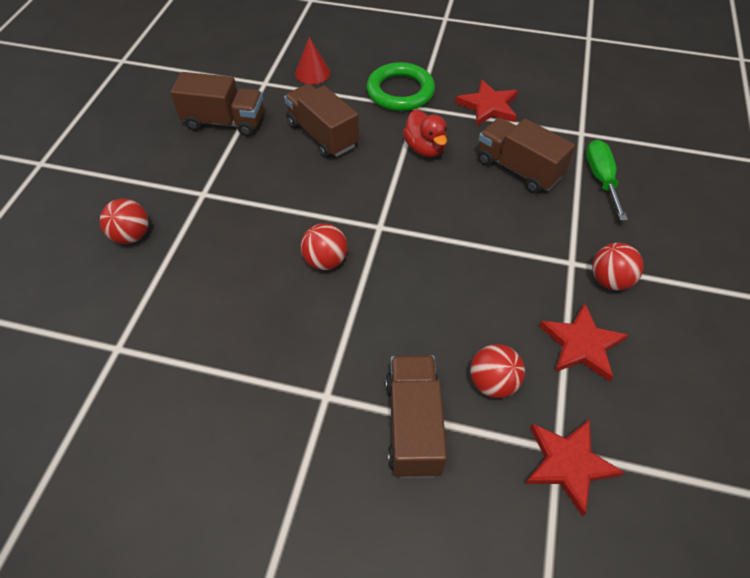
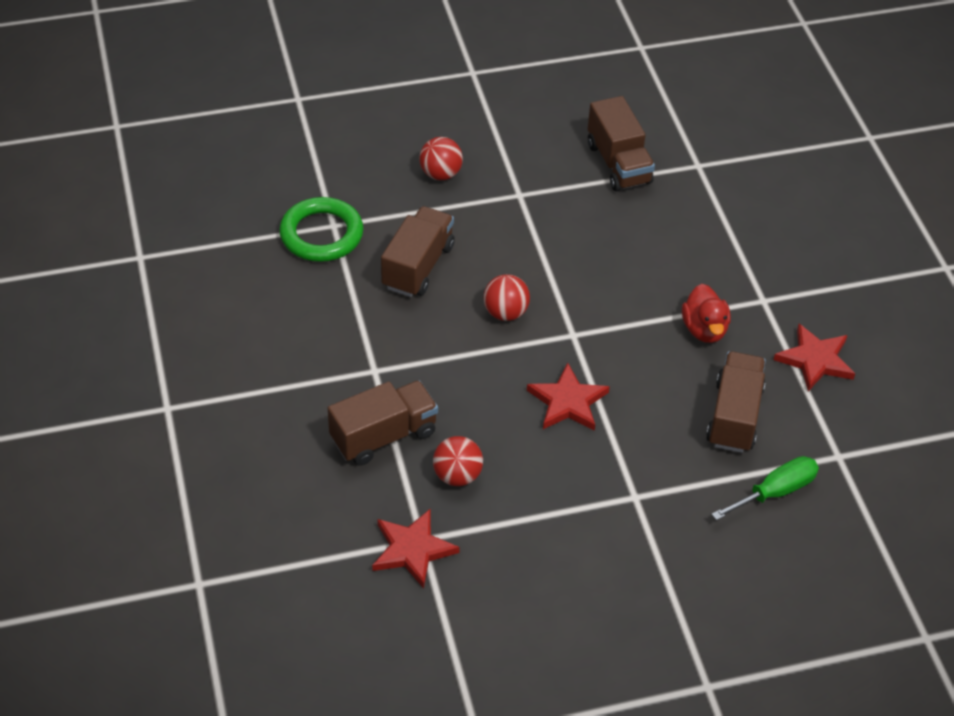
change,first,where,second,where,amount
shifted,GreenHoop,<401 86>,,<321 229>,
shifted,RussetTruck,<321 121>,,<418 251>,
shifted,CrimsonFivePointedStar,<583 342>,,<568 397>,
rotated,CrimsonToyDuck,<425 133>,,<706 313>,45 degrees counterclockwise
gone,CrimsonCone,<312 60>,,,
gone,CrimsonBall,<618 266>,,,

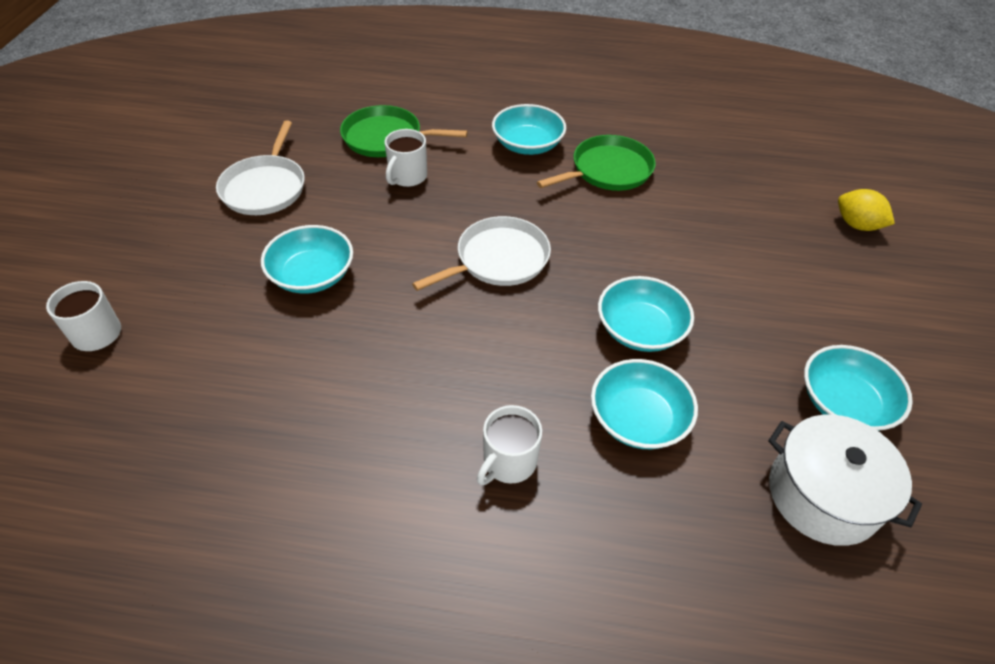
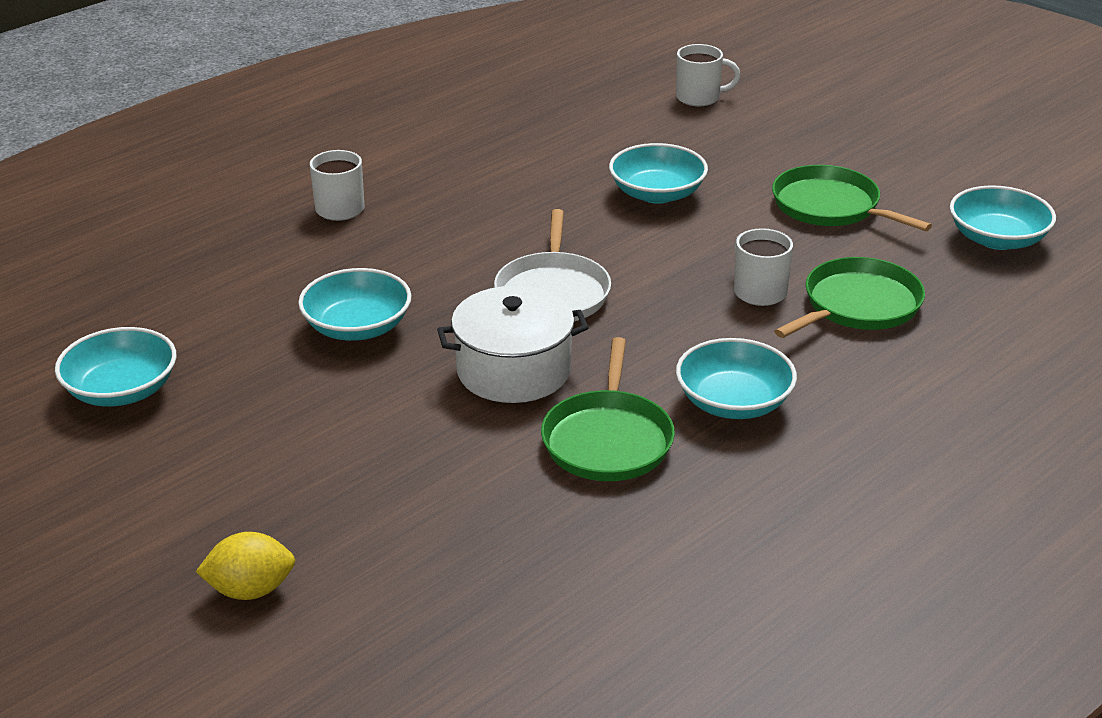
change,first,where,second,where,amount
shifted,PureWhiteStockpot,<845 480>,,<513 344>,
repainted,PureWhiteSkillet,<260 167>,GreenSkillet,<852 198>,
shifted,TurquoiseDeepDish,<644 404>,,<1003 217>,

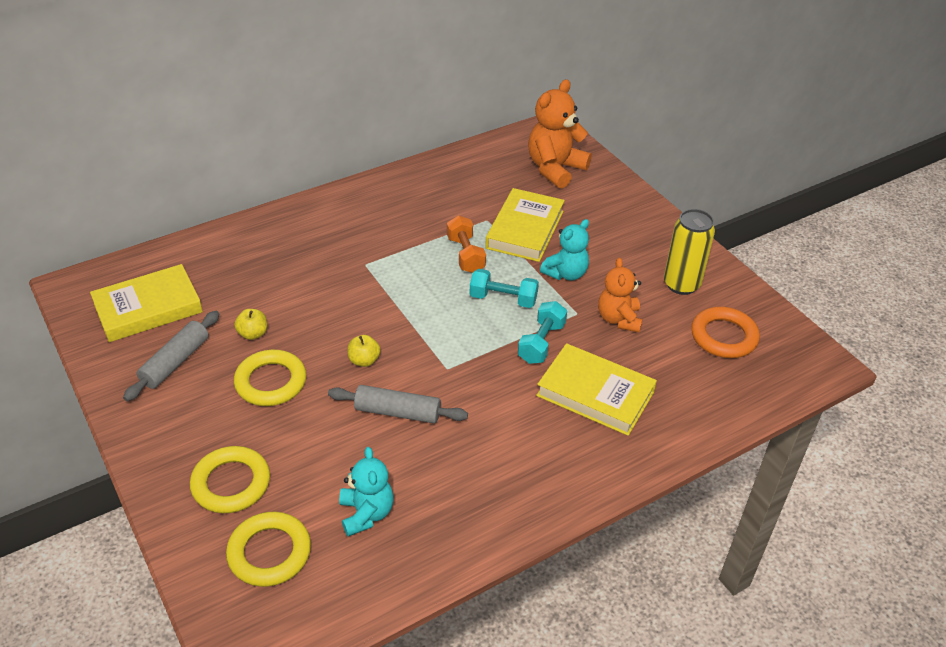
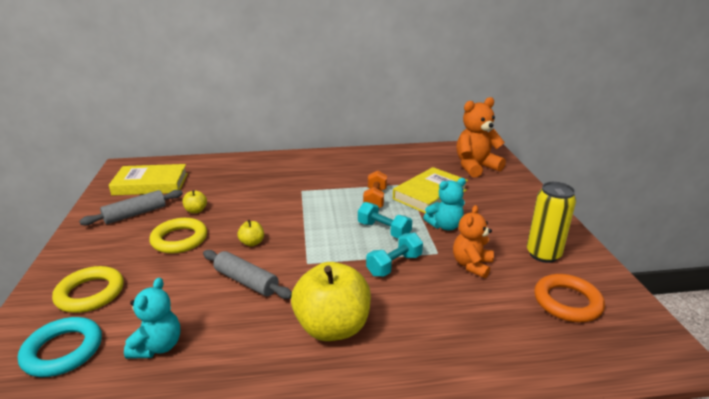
change,first,where,second,where,amount
repainted,YellowHoop,<268 549>,TurquoiseHoop,<60 347>,
new,,,YellowToyApple,<331 301>,
gone,YellowHardback,<596 389>,,,

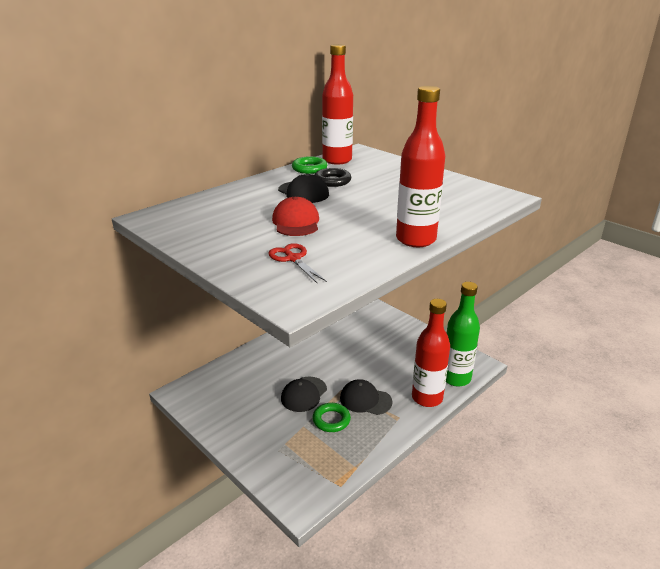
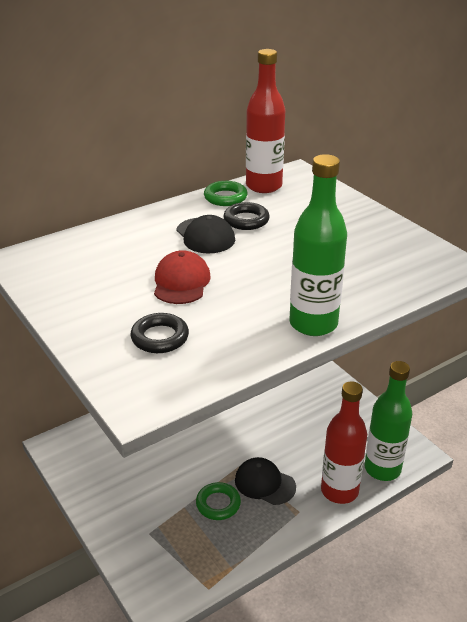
change,first,where,second,where,amount
swapped,CrimsonScissors,<298 263>,BlackHoop,<159 333>,
repainted,CrimsonBottle,<420 166>,GreenBottle,<318 245>,
gone,BlackPeakedCap,<304 394>,,,

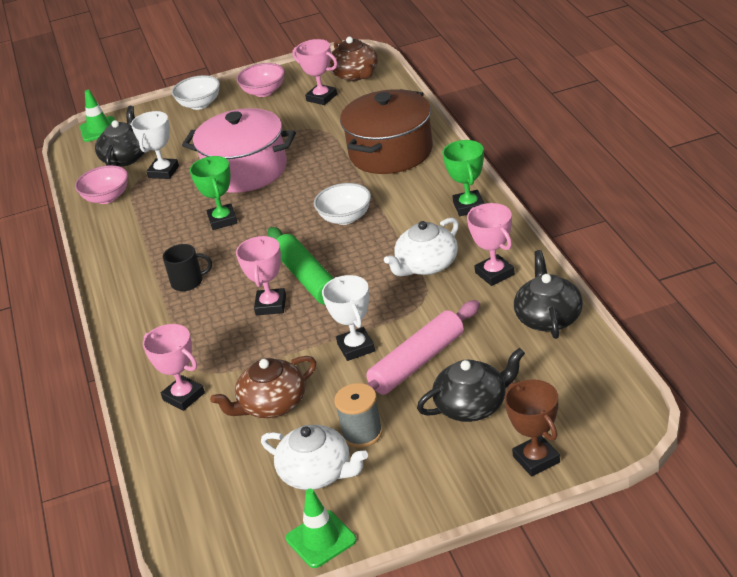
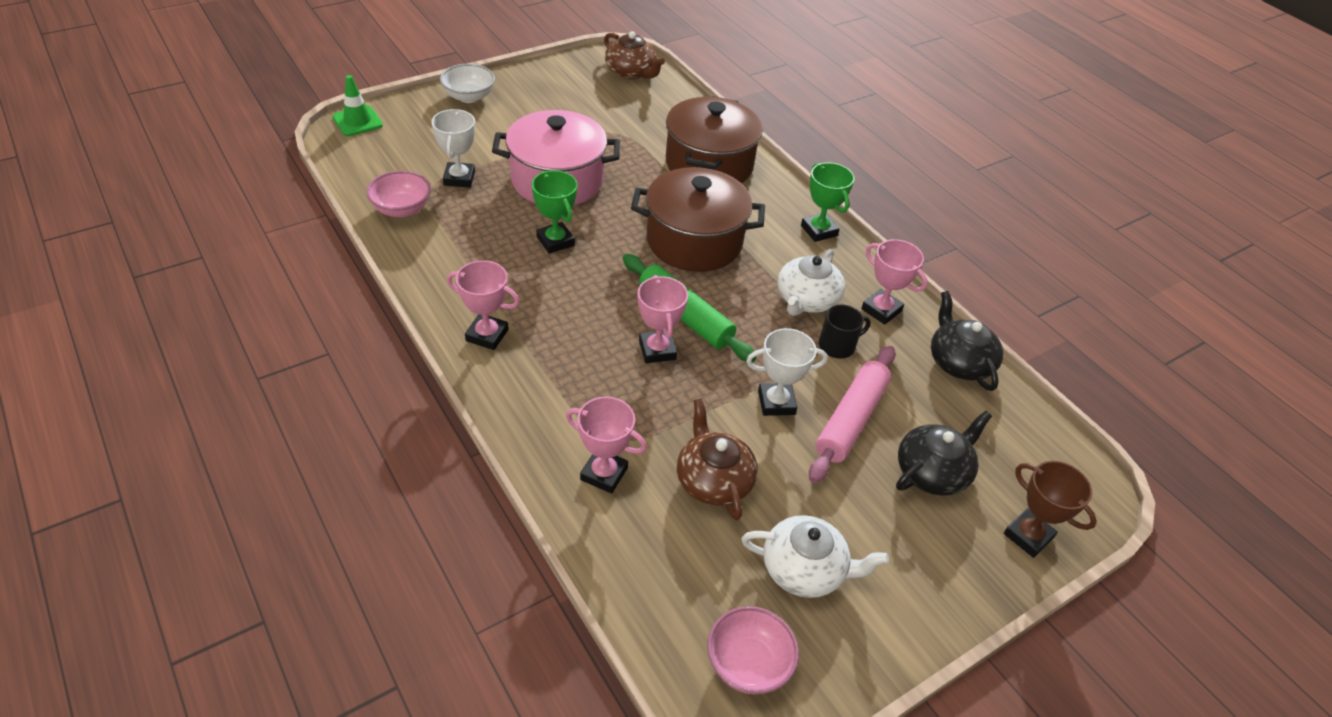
change,first,where,second,where,amount
shifted,PinkTrophy,<314 72>,,<483 305>,
swapped,PureWhiteDeepDish,<342 204>,RussetStockpot,<698 219>,
rotated,RussetTeapot,<263 387>,,<717 459>,120 degrees clockwise
shifted,PinkDeepDish,<261 80>,,<753 650>,
rotated,PureWhiteTrophy,<348 318>,,<787 372>,60 degrees counterclockwise
shifted,BlackMug,<187 267>,,<845 332>,
gone,BlackTeapot,<120 136>,,,
gone,GreenTrafficCone,<321 528>,,,
gone,AshGreySpool,<358 415>,,,

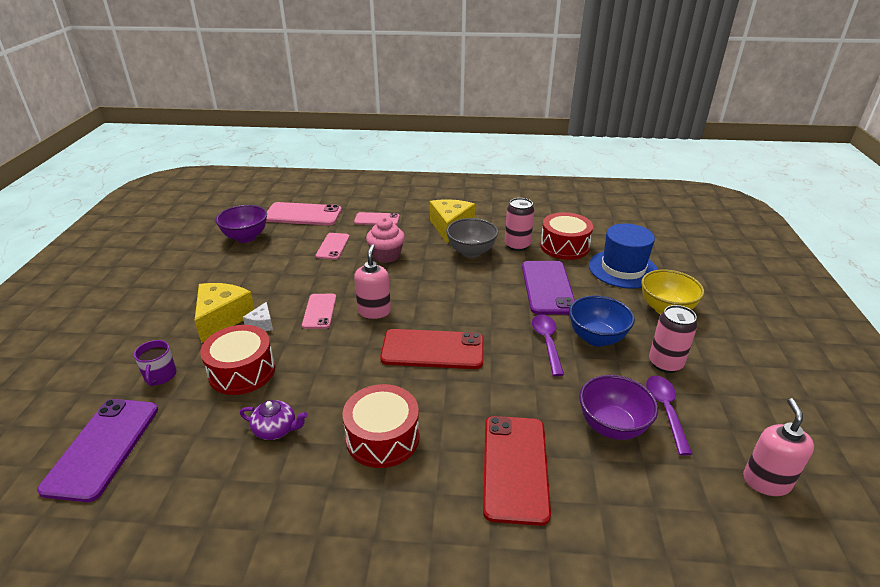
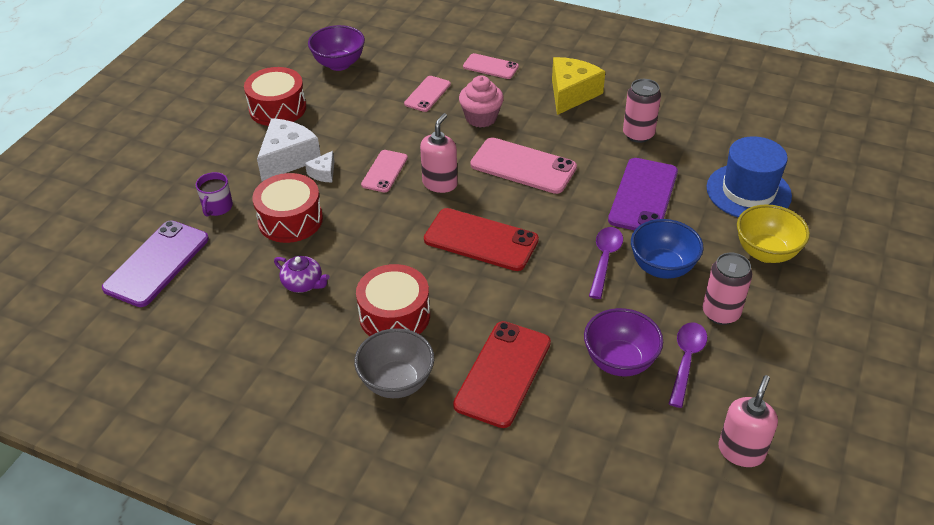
change,first,where,second,where,amount
shifted,CrimsonDrum,<566 236>,,<275 96>,
repainted,YellowCheese,<224 313>,PureWhiteCheese,<289 149>,
shifted,AshGreyDeepDish,<472 238>,,<394 363>,
shifted,PinkPhone,<304 213>,,<523 165>,

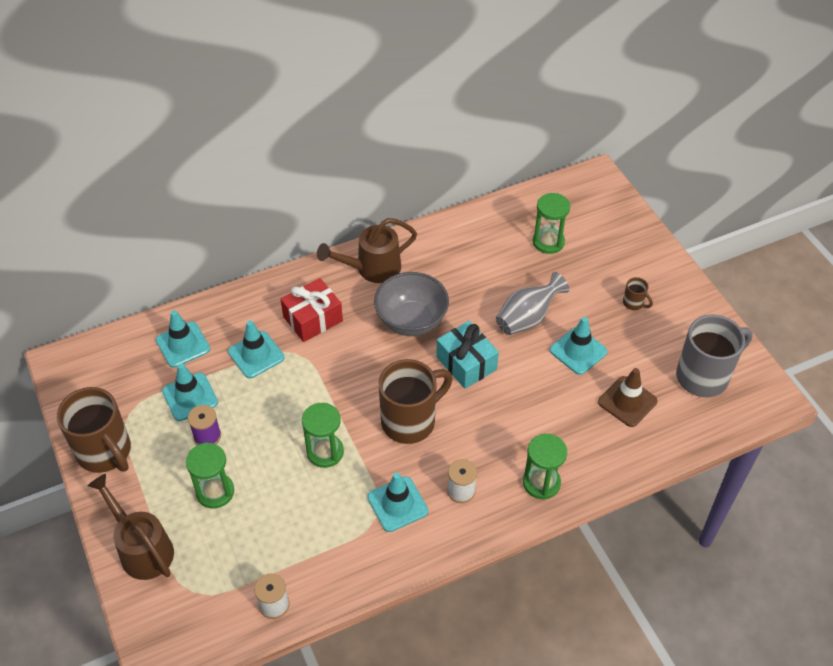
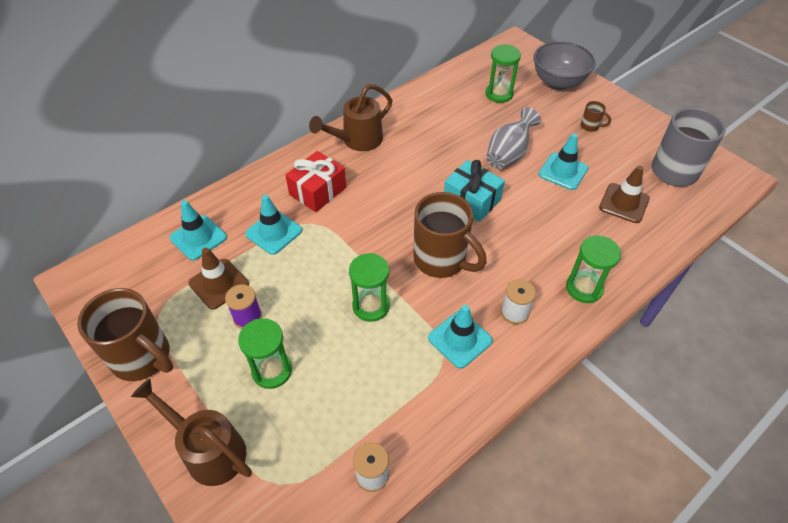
change,first,where,second,where,amount
repainted,TurquoiseTrafficCone,<190 392>,RussetTrafficCone,<218 279>,
rotated,RussetMug,<416 401>,,<450 235>,90 degrees clockwise
shifted,AshGreyDeepDish,<411 304>,,<565 65>,

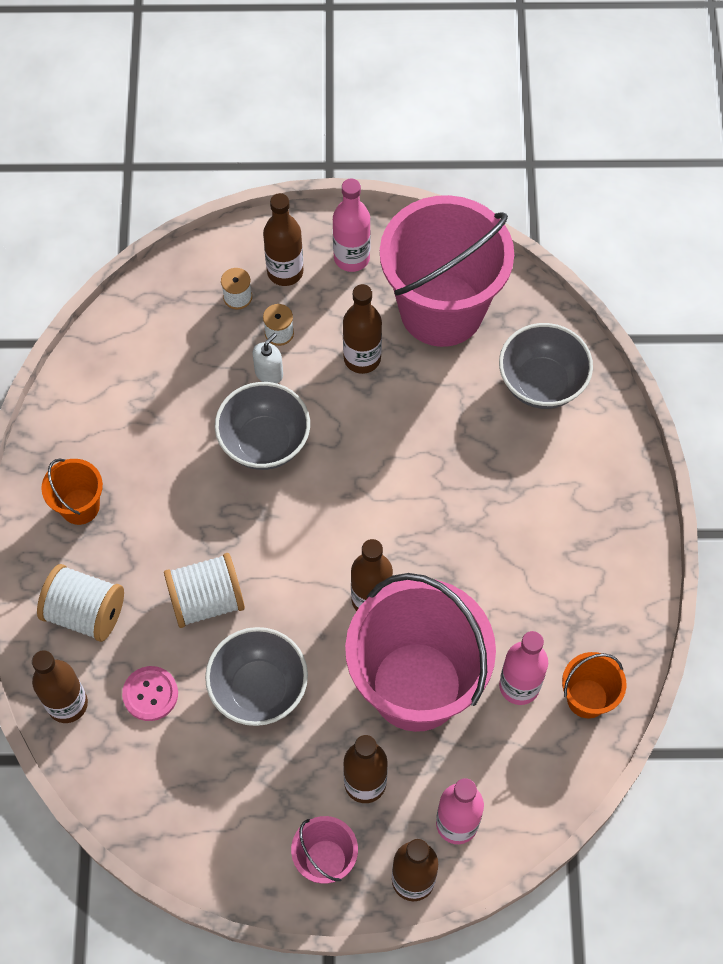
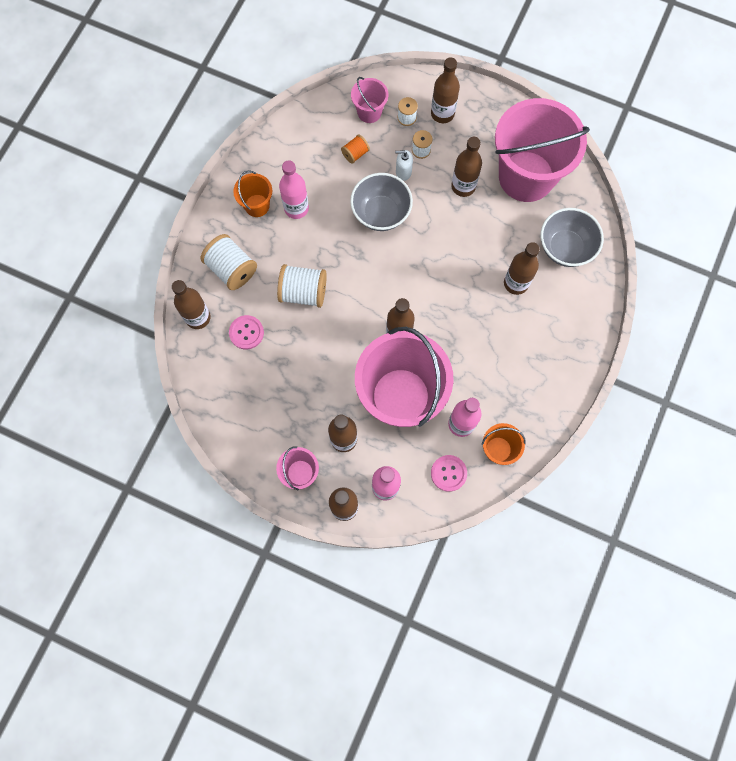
change,first,where,second,where,amount
shifted,PinkBottle,<352 225>,,<294 189>,
new,,,OrangeColouredSpool,<355 149>,
new,,,PinkSandBucket,<369 100>,
rotated,PureWhiteSoapPump,<268 358>,,<404 165>,150 degrees counterclockwise
new,,,PinkButton,<449 473>,
new,,,RussetBottle,<522 268>,
gone,AshGreyDeepDish,<256 676>,,,

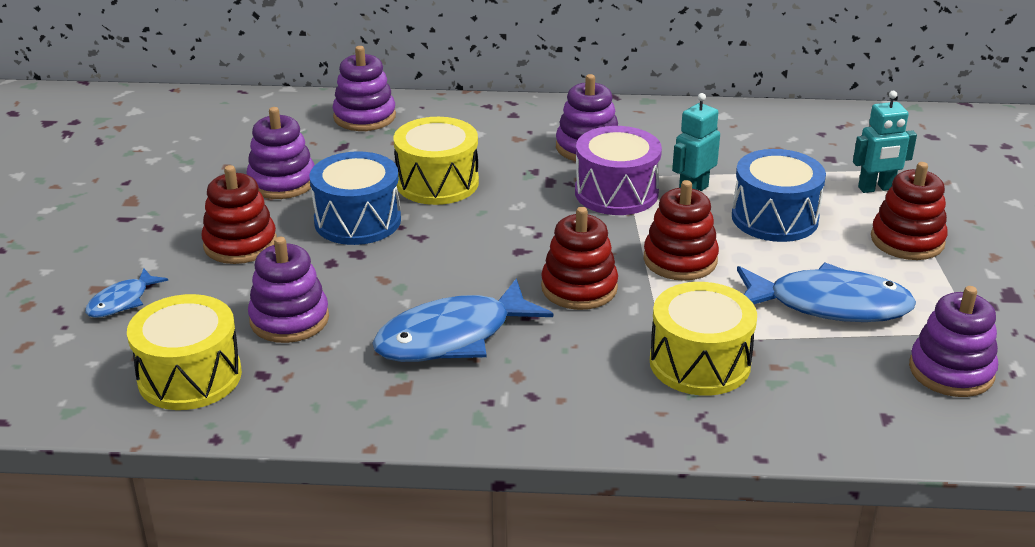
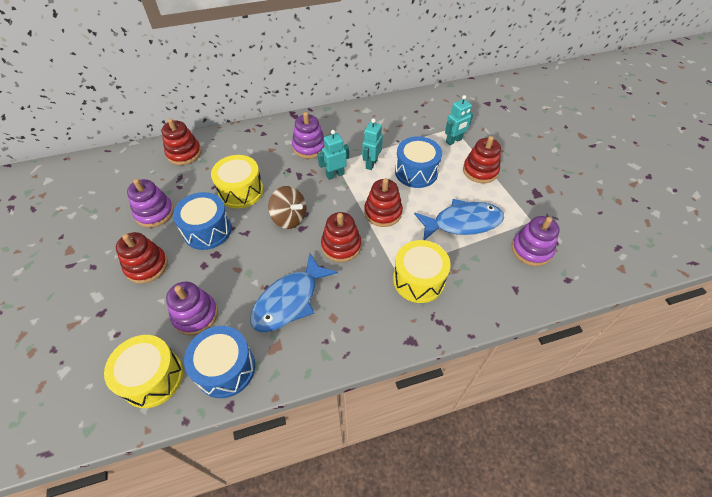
change,first,where,second,where,amount
repainted,VioletStackingRings,<364 88>,CrimsonStackingRings,<181 141>,
new,,,CobaltDrum,<219 362>,
new,,,RussetSpinningTop,<287 207>,
swapped,VioletDrum,<618 170>,TurquoiseRobotFigure,<333 155>,
gone,CobaltFish,<126 293>,,,

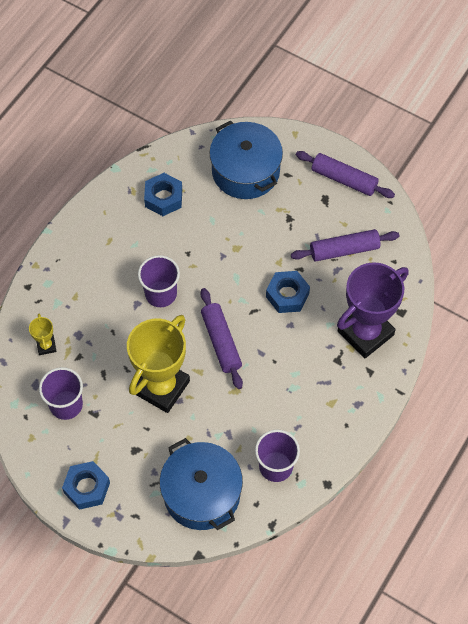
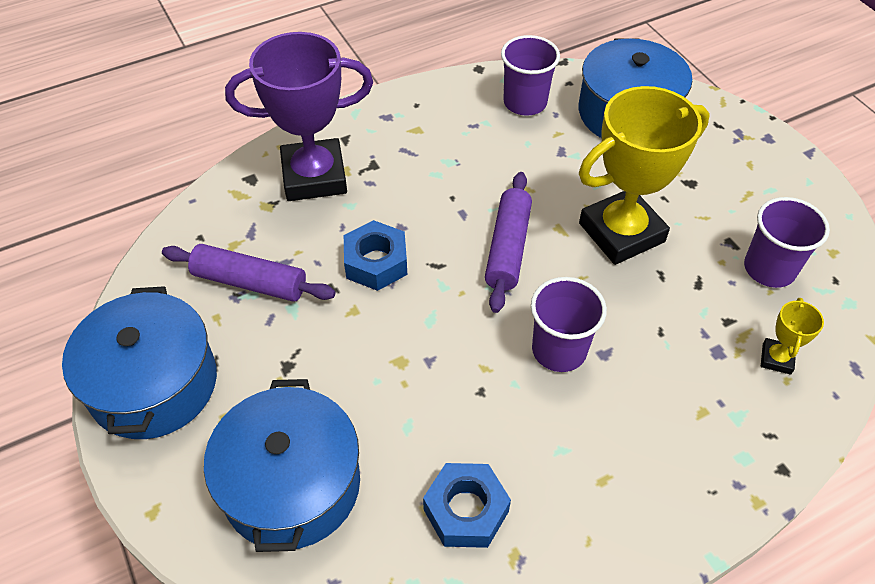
change,first,where,second,where,amount
swapped,VioletDoughRoller,<345 174>,CobaltStockpot,<139 362>,
gone,CobaltHexNut,<86 485>,,,

